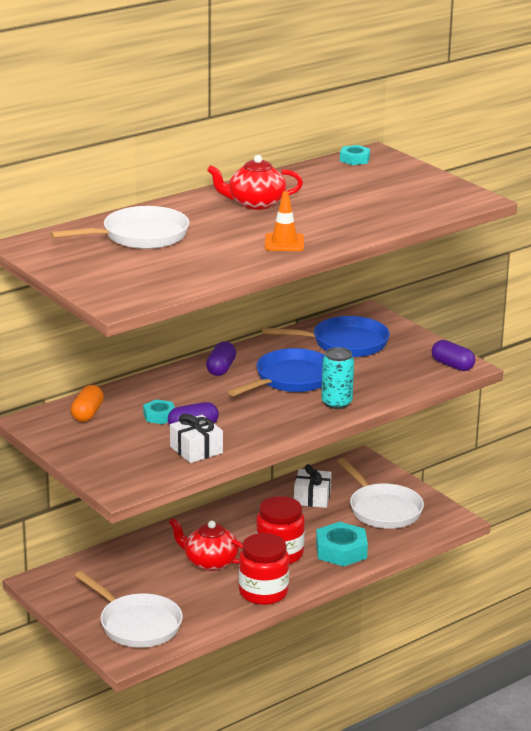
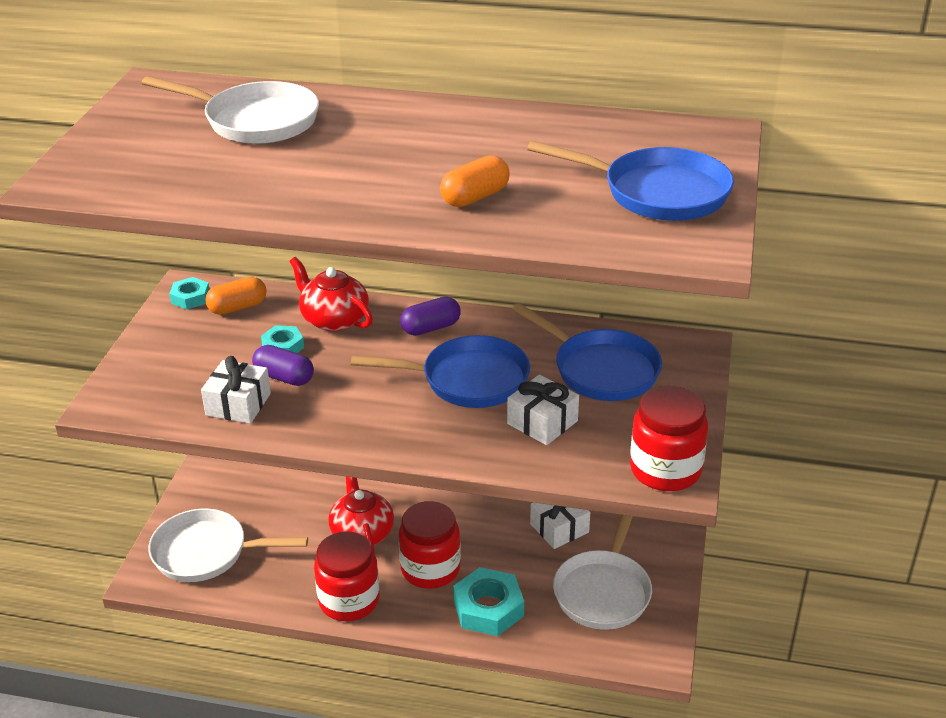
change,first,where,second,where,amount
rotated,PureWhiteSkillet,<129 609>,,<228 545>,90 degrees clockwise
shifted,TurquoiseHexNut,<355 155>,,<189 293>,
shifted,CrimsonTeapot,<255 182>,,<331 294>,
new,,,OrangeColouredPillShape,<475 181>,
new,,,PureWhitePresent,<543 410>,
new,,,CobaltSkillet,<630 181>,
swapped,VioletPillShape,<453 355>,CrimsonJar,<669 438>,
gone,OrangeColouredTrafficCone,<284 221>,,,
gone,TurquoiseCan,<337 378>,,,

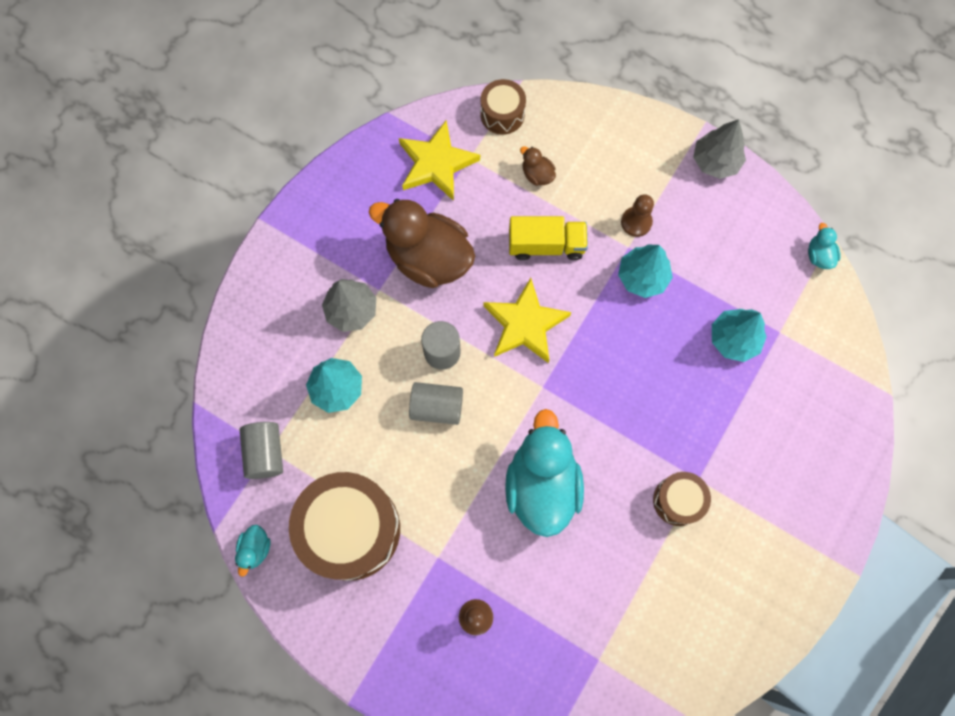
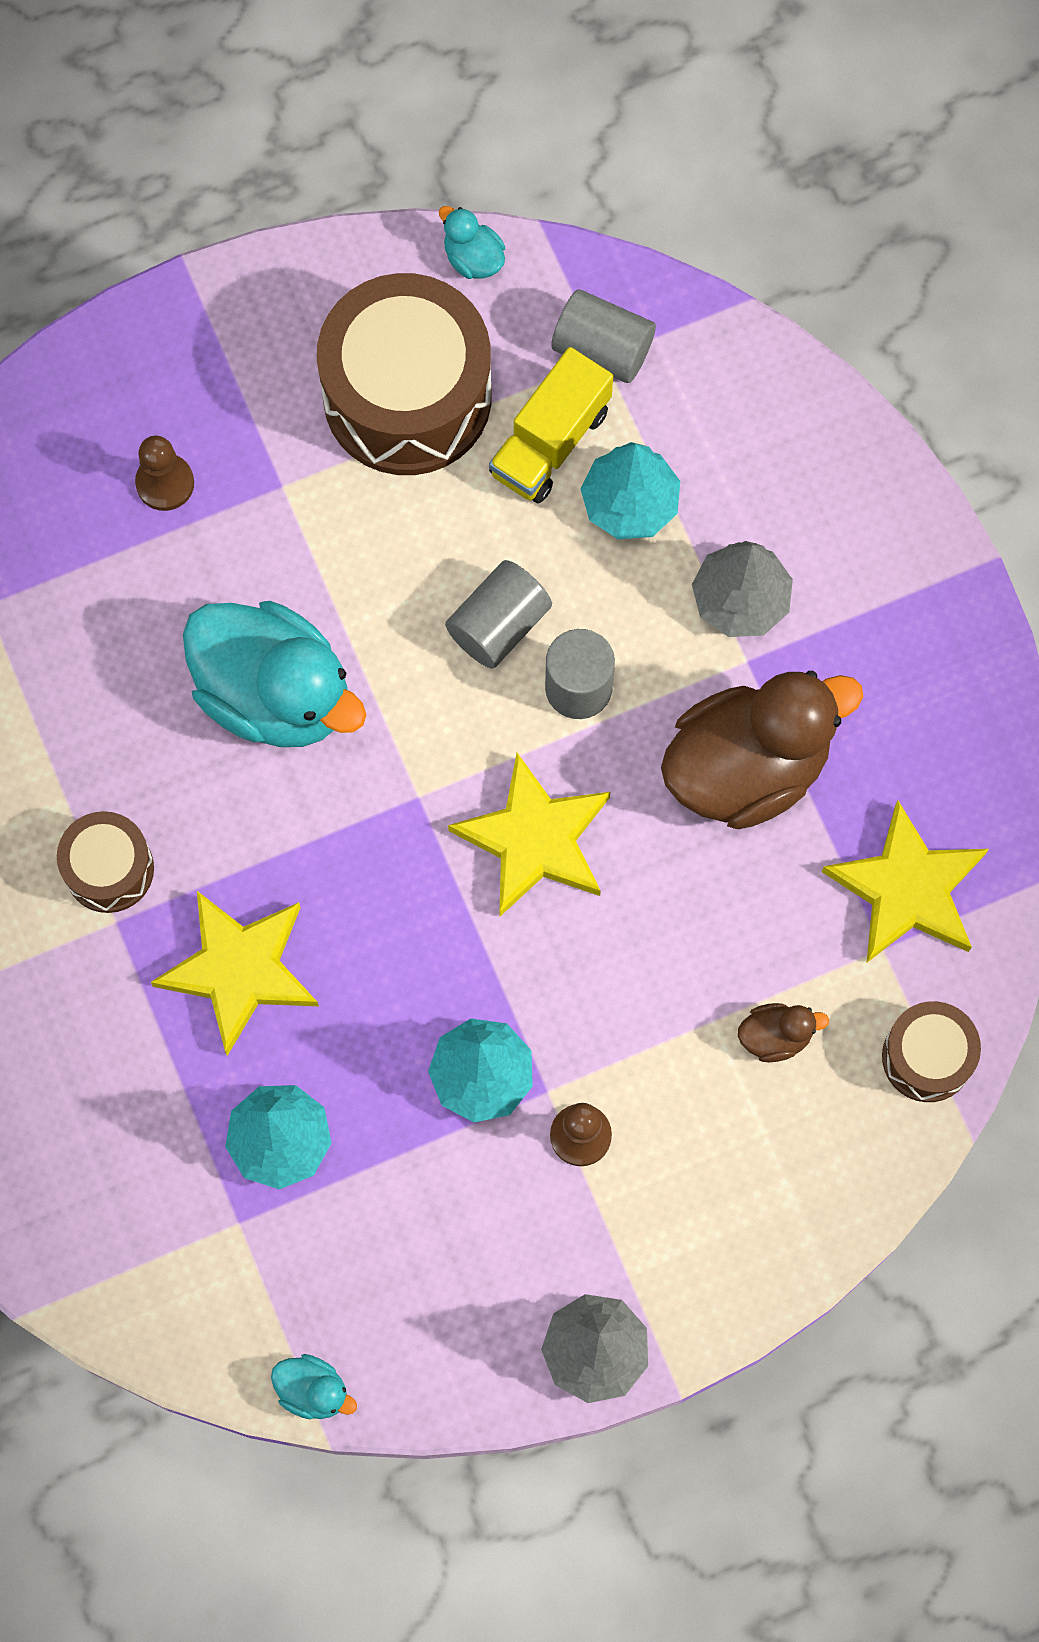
change,first,where,second,where,amount
new,,,YellowFivePointedStar,<235 973>,
shifted,YellowTruck,<548 238>,,<551 425>,

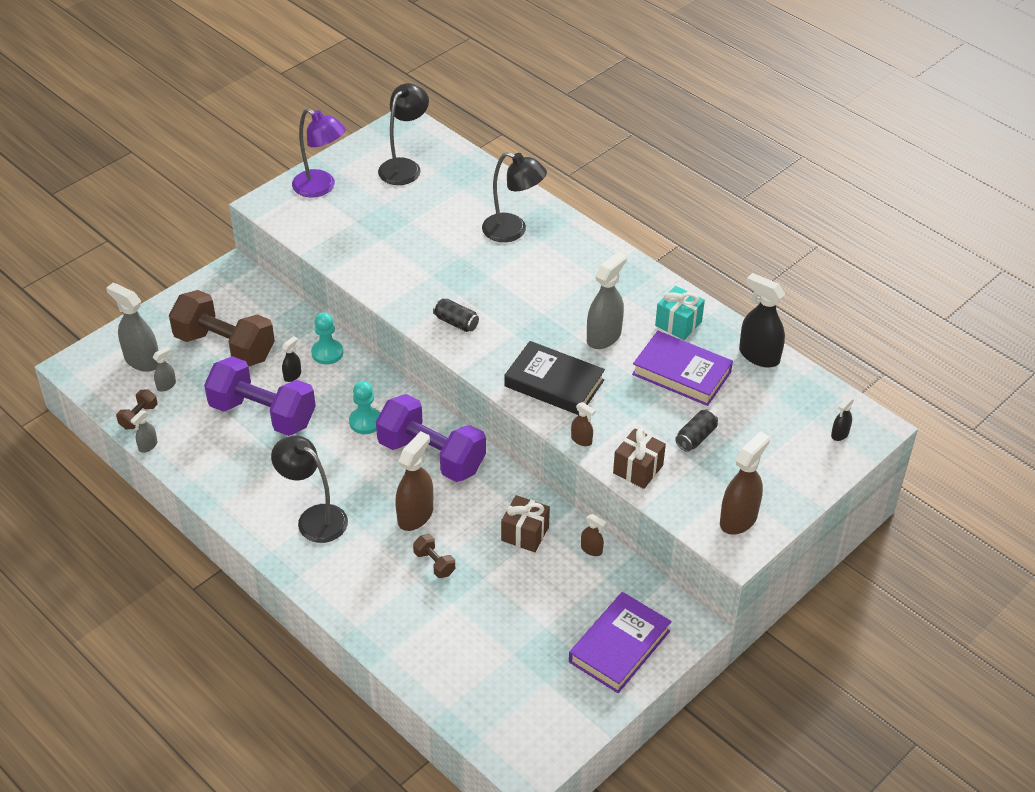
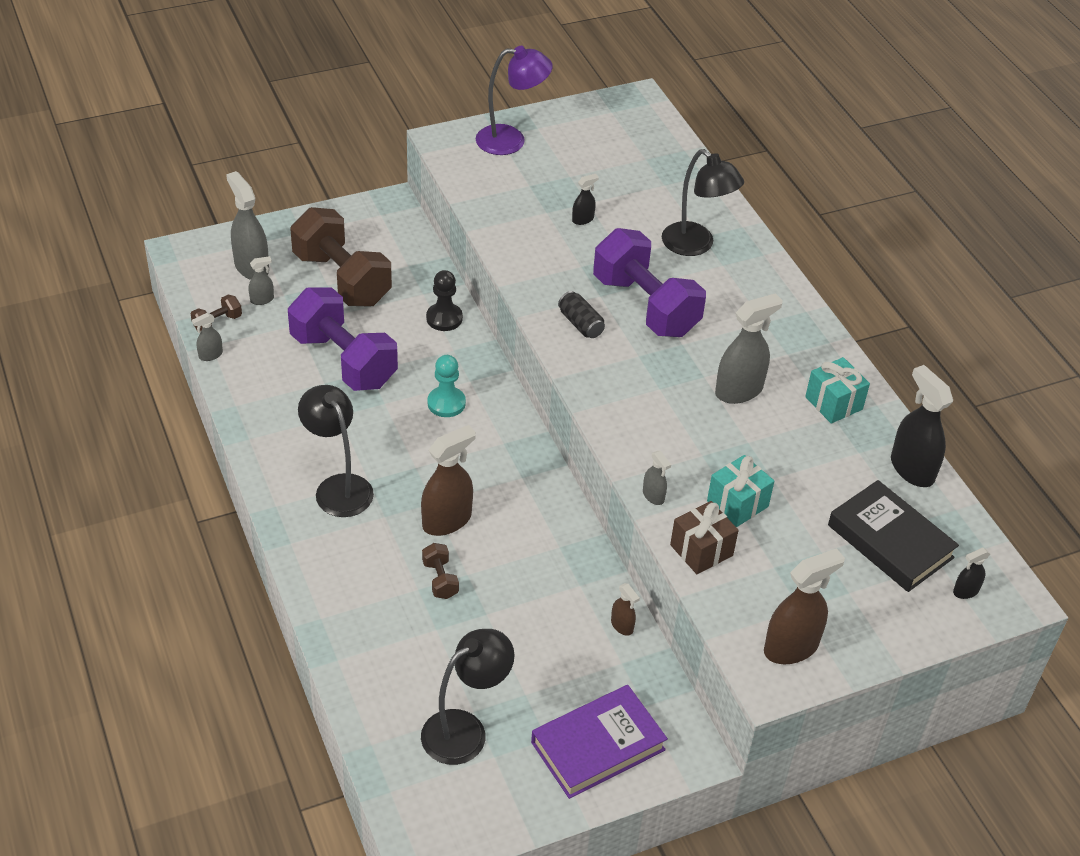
change,first,where,second,where,amount
shifted,BlackLamp,<403 134>,,<468 697>,
repainted,TurquoiseChessPawn,<327 338>,BlackChessPawn,<444 300>,
rotated,VioletLamp,<319 152>,,<514 100>,60 degrees counterclockwise
shifted,BlackSprayer,<291 359>,,<585 199>,
shifted,VioletDumbbell,<431 438>,,<649 282>,
repainted,RussetSprayer,<583 424>,AshGreySprayer,<657 478>,
new,,,TurquoisePresent,<740 491>,
shifted,BlackHardback,<554 378>,,<893 536>,
gone,RussetPresent,<525 523>,,,
gone,VioletHardback,<682 368>,,,
gone,BlackCan,<696 430>,,,

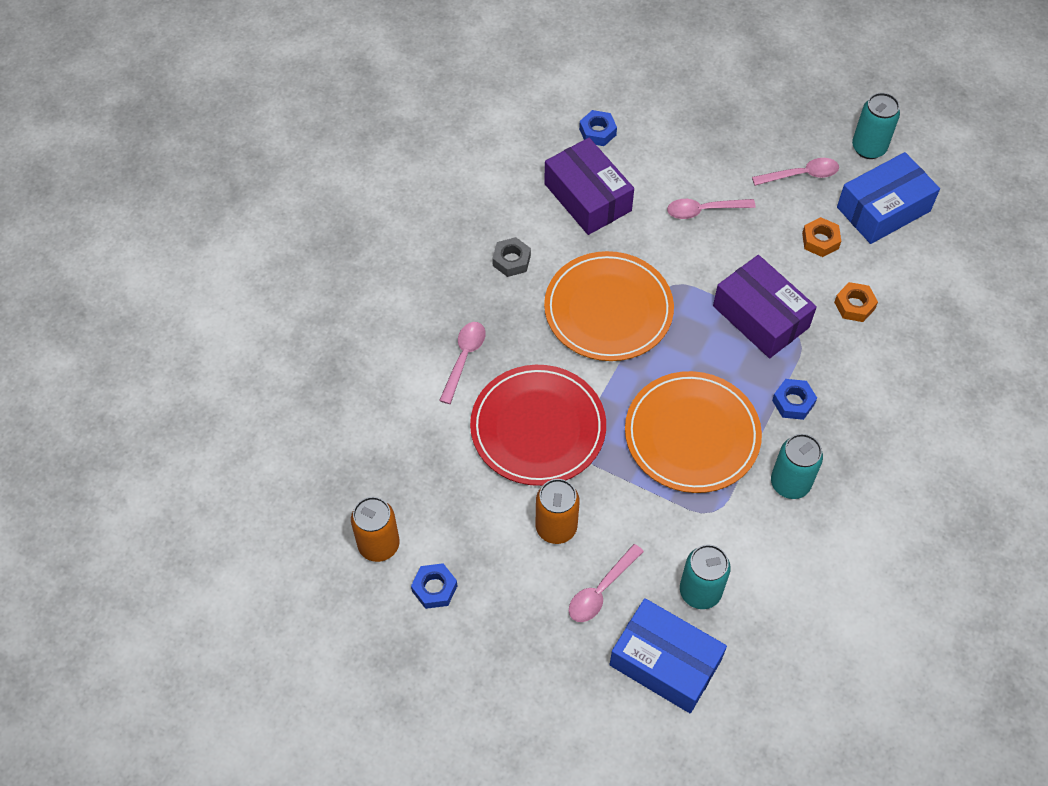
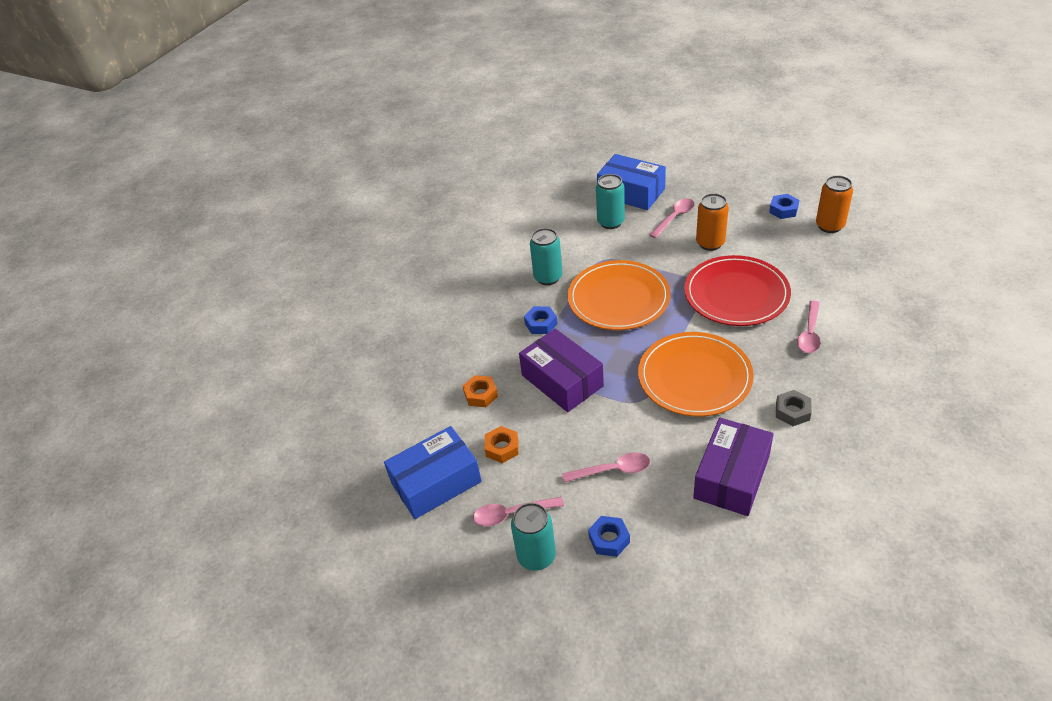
change,first,where,second,where,amount
shifted,TurquoiseCan,<876 126>,,<533 537>,
shifted,CobaltHexNut,<598 128>,,<609 536>,
rotated,VioletBox,<589 186>,,<733 467>,60 degrees clockwise

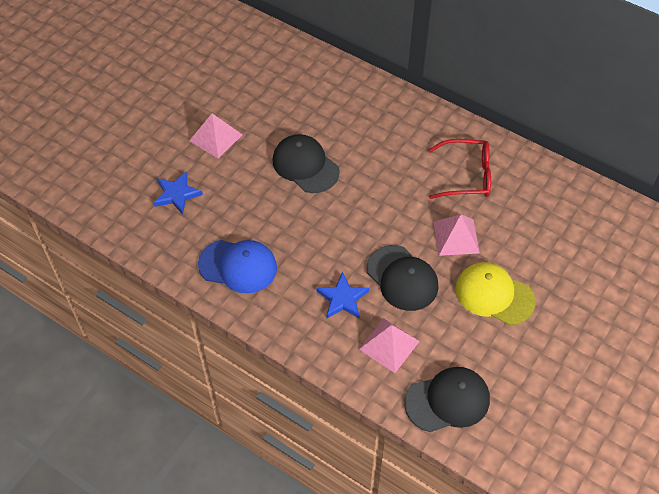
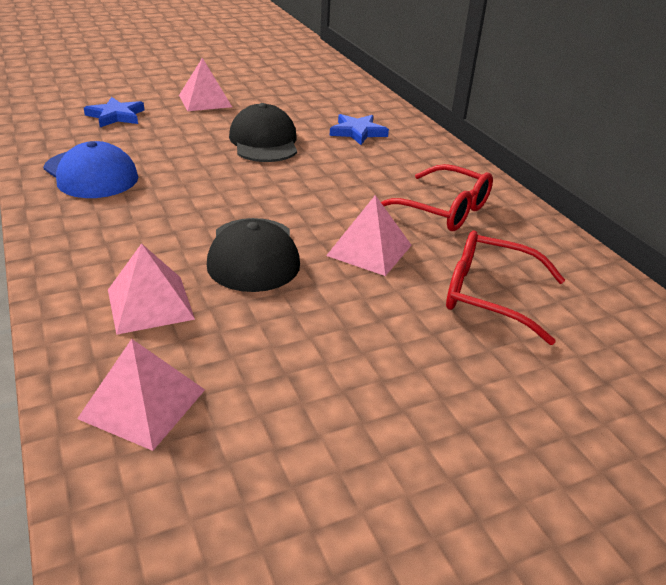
change,first,where,second,where,amount
swapped,BlackPeakedCap,<447 399>,PinkPyramidShape,<141 395>,
shifted,CobaltFivePointedStar,<342 295>,,<359 129>,
new,,,CrimsonEyeglasses,<505 288>,
gone,YellowPeakedCap,<495 293>,,,

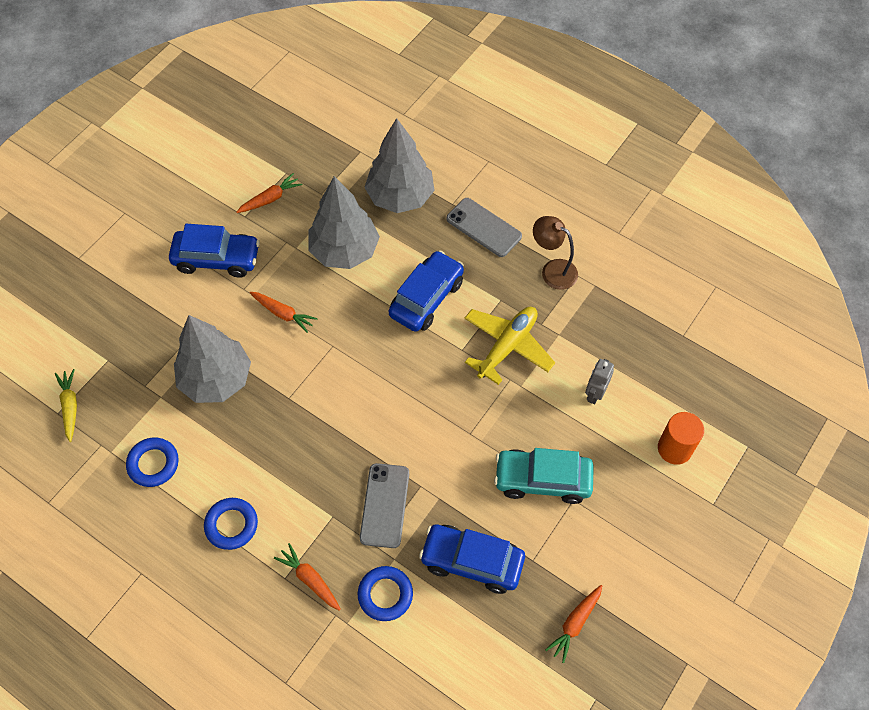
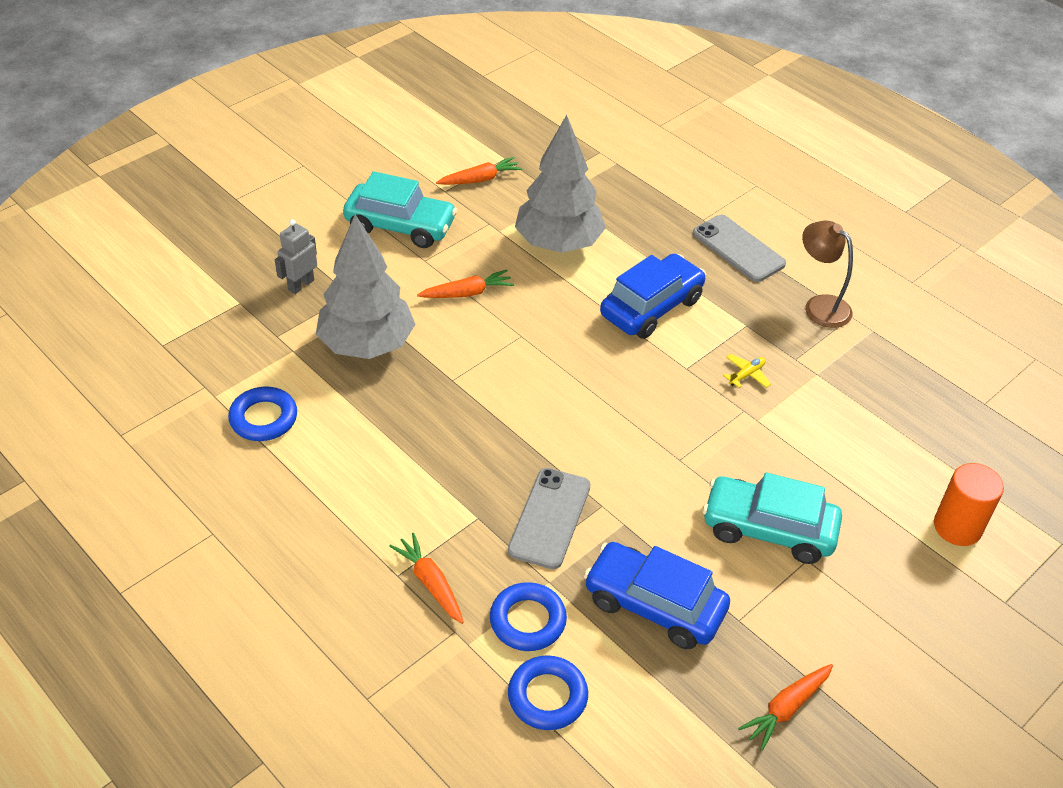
change,first,where,second,where,amount
shifted,AshGreyRobotFigure,<599 382>,,<296 256>,
repainted,CobaltToyCar,<214 251>,TurquoiseToyCar,<400 209>,
rotated,OrangeColouredRootVegetable,<283 312>,,<465 284>,60 degrees counterclockwise
shifted,CobaltHoop,<231 524>,,<548 692>,
scaled,YellowPlane,<509 346>,,<747 371>,x0.41
gone,YellowRootVegetable,<66 405>,,,
gone,AshGreyToyTree,<399 165>,,,

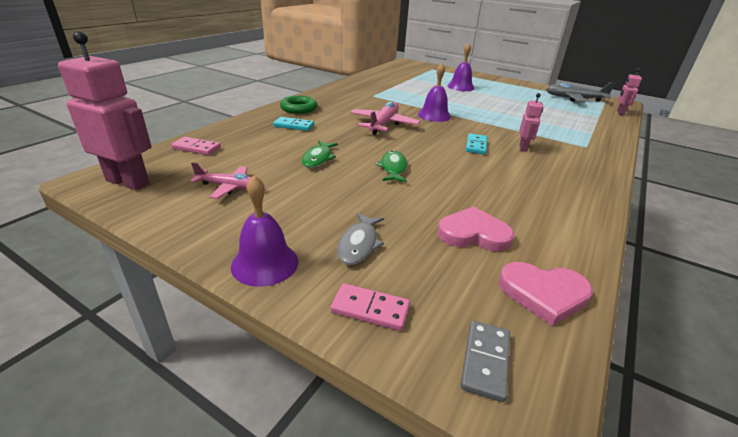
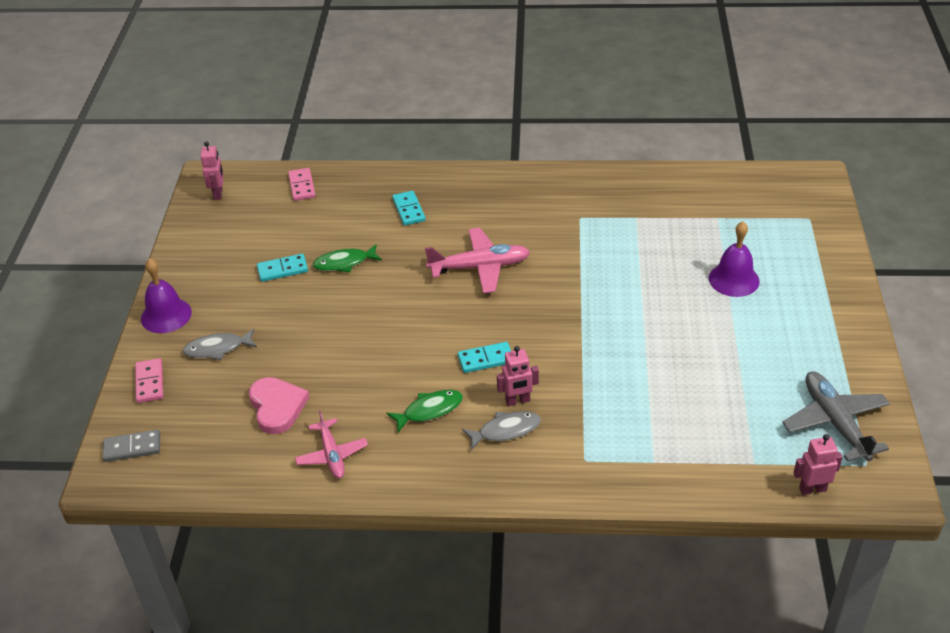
change,first,where,second,where,amount
scaled,PinkRobotFigure,<105 110>,,<212 171>,x0.52
new,,,TurquoiseDominoTile,<282 268>,
shifted,PinkPlane,<221 180>,,<331 444>,
shifted,GreenFish,<391 166>,,<425 411>,
new,,,AshGreyFish,<501 430>,
gone,GreenHoop,<298 104>,,,
gone,VioletSchoolBell,<434 92>,,,
gone,PinkHeart,<546 294>,,,

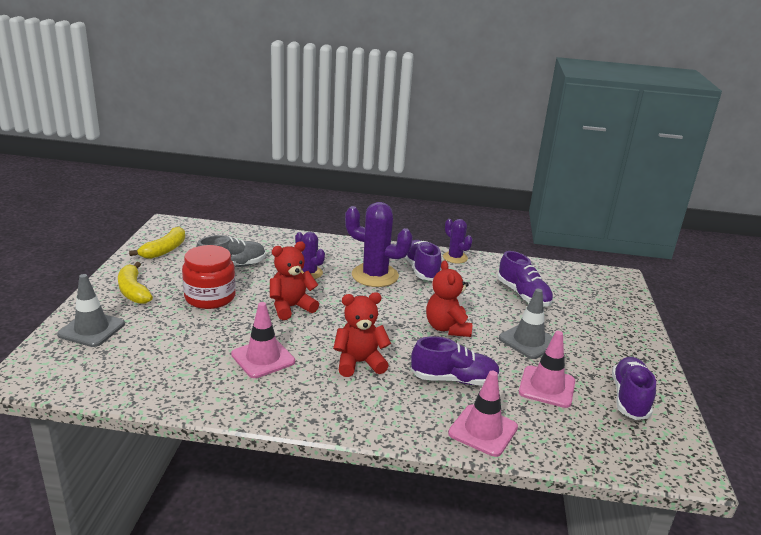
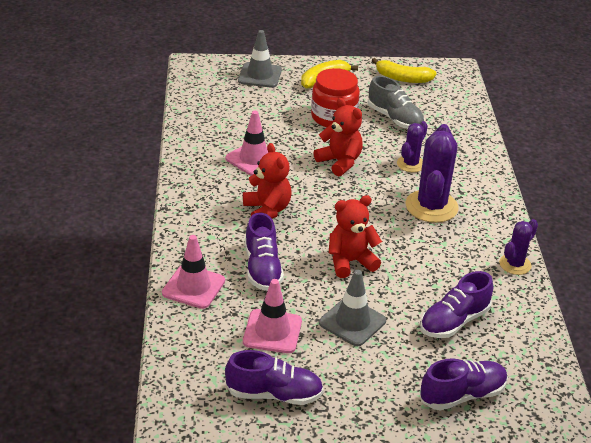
change,first,where,second,where,amount
shifted,VioletSneaker,<423 260>,,<464 384>,

